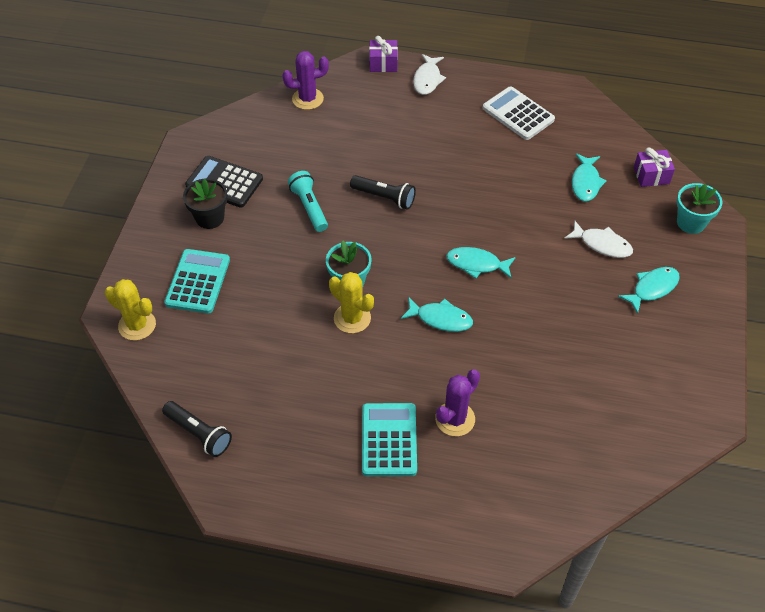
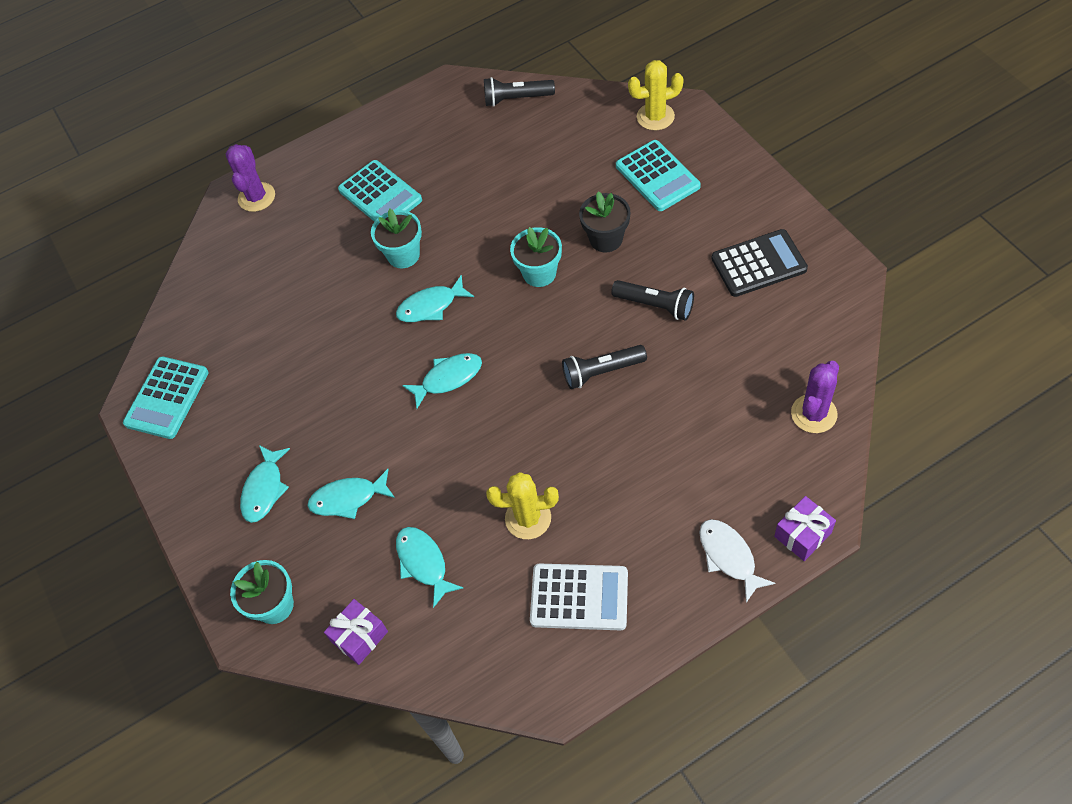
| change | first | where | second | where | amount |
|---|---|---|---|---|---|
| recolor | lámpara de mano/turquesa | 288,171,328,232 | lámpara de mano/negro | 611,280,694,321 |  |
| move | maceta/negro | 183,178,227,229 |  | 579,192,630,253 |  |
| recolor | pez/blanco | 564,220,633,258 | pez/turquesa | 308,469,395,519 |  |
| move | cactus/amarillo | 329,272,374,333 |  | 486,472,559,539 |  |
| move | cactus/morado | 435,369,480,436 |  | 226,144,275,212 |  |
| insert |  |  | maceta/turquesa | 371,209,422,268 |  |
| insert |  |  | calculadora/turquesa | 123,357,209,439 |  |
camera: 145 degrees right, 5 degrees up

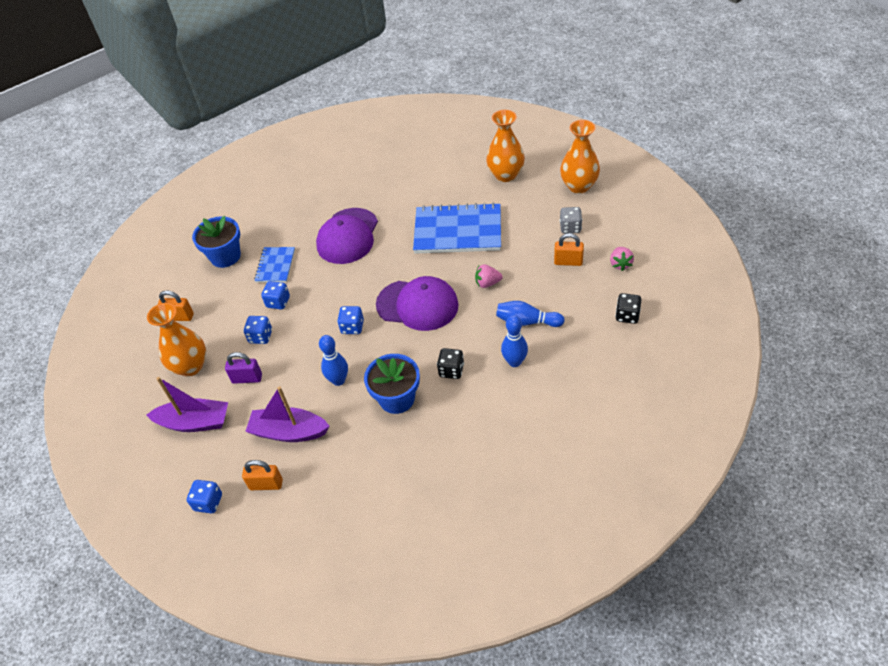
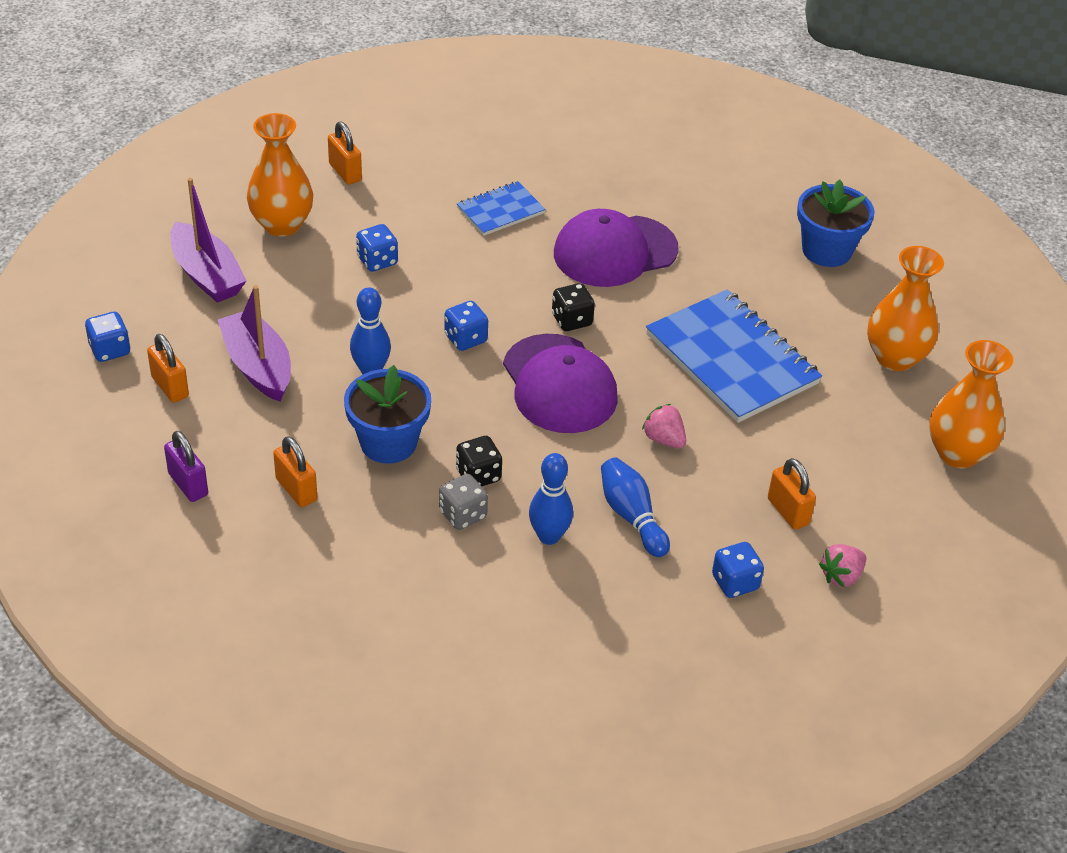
| change | first | where | second | where | amount |
|---|---|---|---|---|---|
| move | dado/gris | 560,207,582,234 |  | 439,474,488,530 |  |
| move | maceta/azul | 192,216,241,268 |  | 797,179,875,267 |  |
| move | dado/azul | 261,281,290,309 |  | 712,542,764,598 |  |
| move | dado/negro | 615,293,641,324 |  | 552,283,595,331 |  |
| move | candado/morado | 225,352,262,384 |  | 164,431,208,502 |  |
| insert |  |  | candado/naranja | 273,436,317,507 |  |
camera: 45 degrees right, 5 degrees down

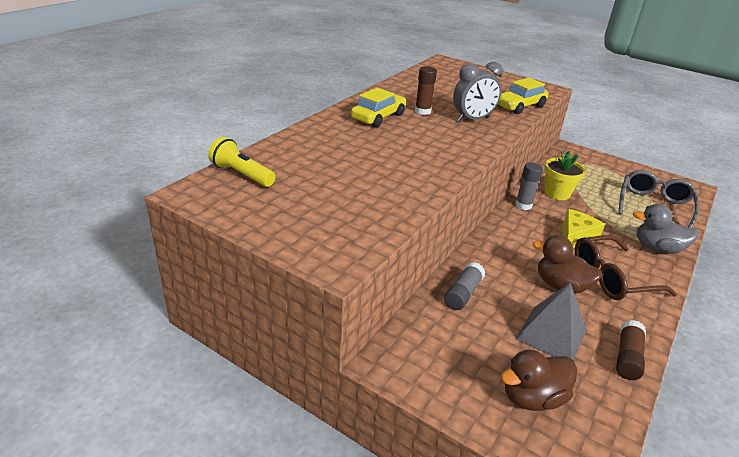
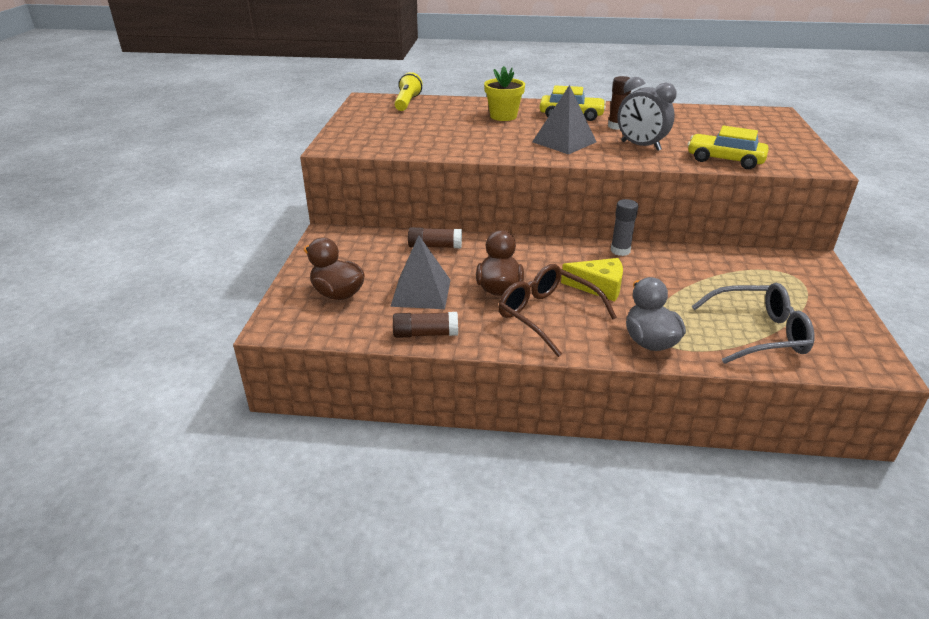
| change | first | where | second | where | amount |
|---|---|---|---|---|---|
| move | maceta/amarillo | 545,151,586,200 |  | 484,66,525,121 |  |
| recolor | barra de pegamento/gris | 444,262,485,310 | barra de pegamento/marrón | 408,227,462,248 |  |
| insert |  |  | pirámide/gris | 532,85,596,155 |  |
camera: 65 degrees right, 0 degrees up

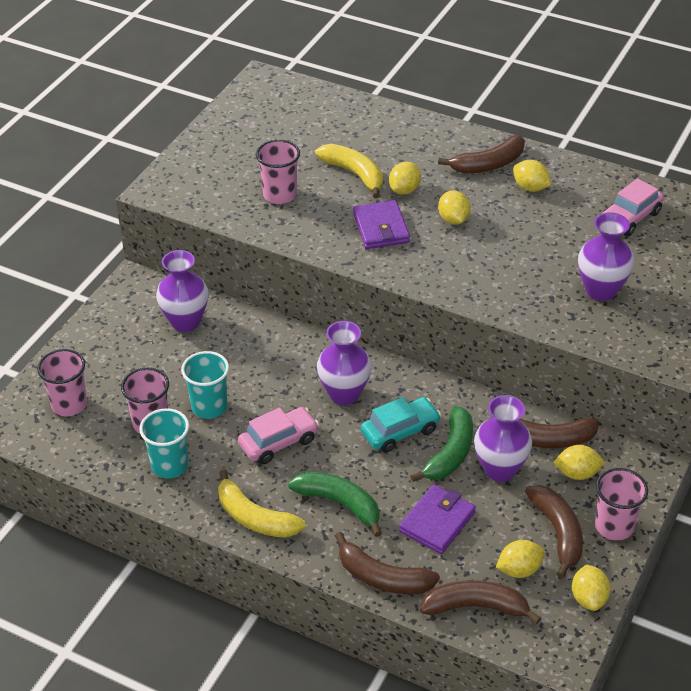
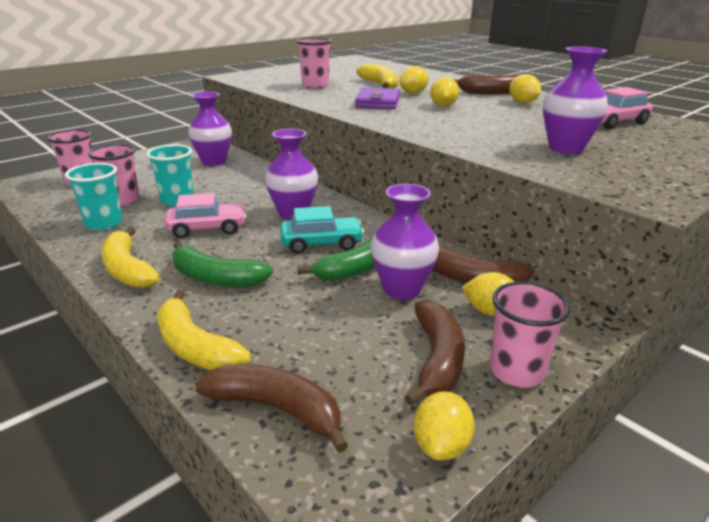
| change | first | where | second | where | amount |
|---|---|---|---|---|---|
| rotate | plátano/verde | 288,472,382,537 |  | 172,242,273,287 | 150 degrees clockwise |
| delete | cartera/morado | 399,484,476,554 |  |  |  |
| recolor | plátano/marrón | 335,532,440,594 | plátano/amarillo | 157,290,251,370 |  |
| delete | limón/amarillo | 496,540,545,578 |  |  |  |
camera: 20 degrees right, 15 degrees down

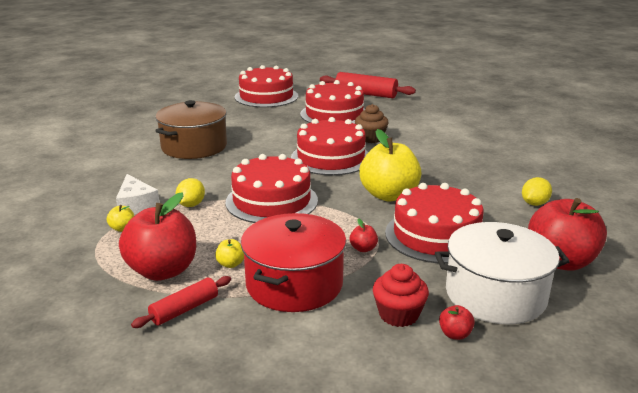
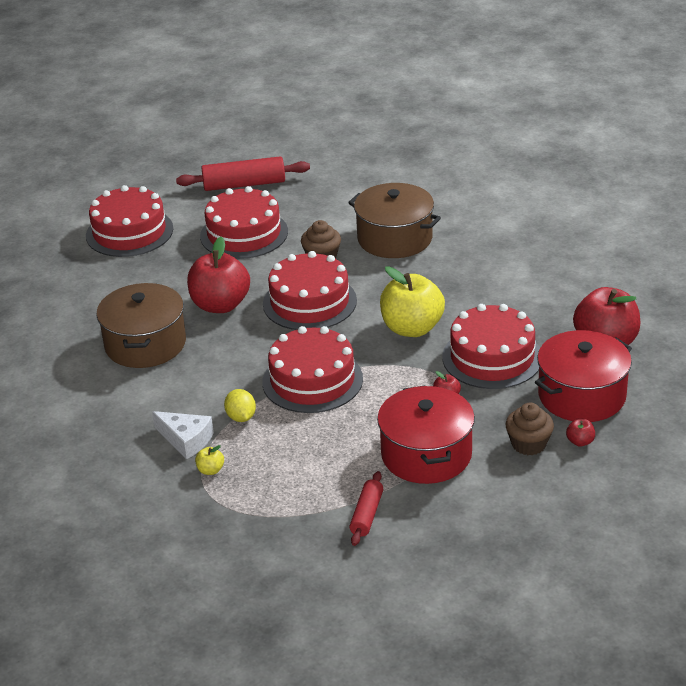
| change | first | where | second | where | amount |
|---|---|---|---|---|---|
| delete | limón/amarillo | 522,177,552,206 |  |  |  |
| move | manzana/rojo | 119,192,196,281 |  | 187,237,250,313 |  |
| recolor | olla/blanco | 435,222,570,324 | olla/rojo | 535,330,632,422 |  |
| delete | manzana/amarillo | 215,239,244,268 |  |  |  |
| recolor | magdalena/rojo | 373,264,429,327 | magdalena/marrón | 505,403,554,456 |  |
| insert |  |  | olla/marrón | 348,183,441,258 |  |
camera: 30 degrees left, 10 degrees up

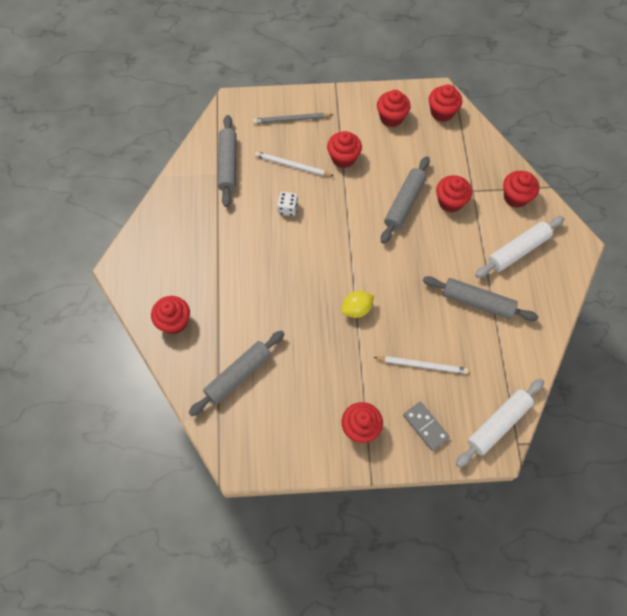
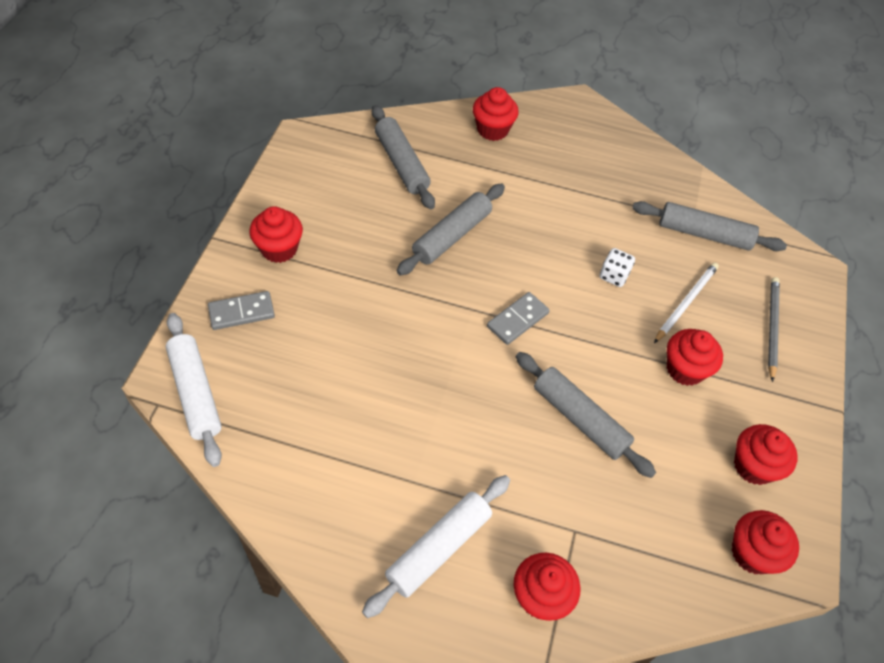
| change | first | where | second | where | amount |
|---|---|---|---|---|---|
| delete | magdalena/rojo | 436,175,472,212 |  |  |  |
| rotate | rodillo/blanco | 475,216,564,278 |  | 362,475,510,618 | 60 degrees clockwise |
| move | rodillo/gris | 423,276,539,321 |  | 397,184,505,276 |  |
| delete | limón/amarillo | 341,291,374,318 |  |  |  |
| delete | lápiz/blanco | 373,356,469,374 |  |  |  |
| insert |  |  | ficha de dominó/gris | 487,292,550,345 |  |
camera: 105 degrees right, 10 degrees down

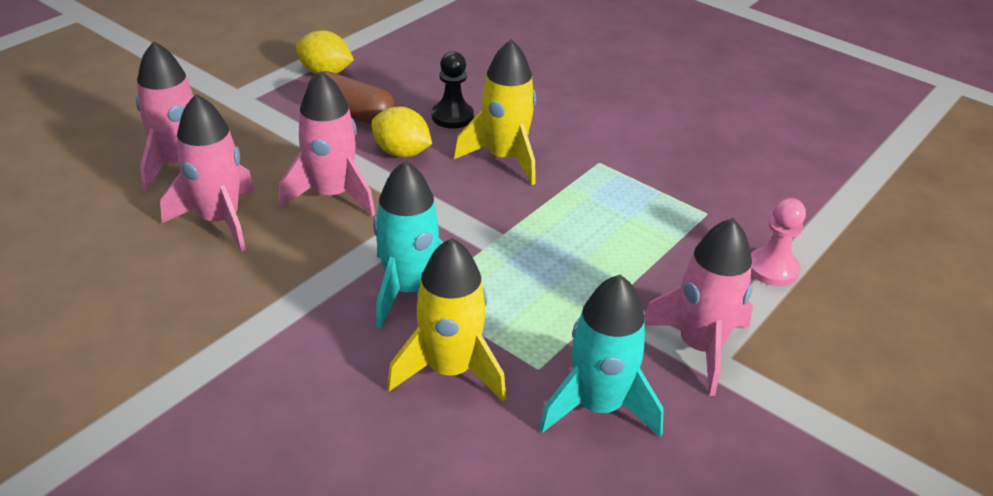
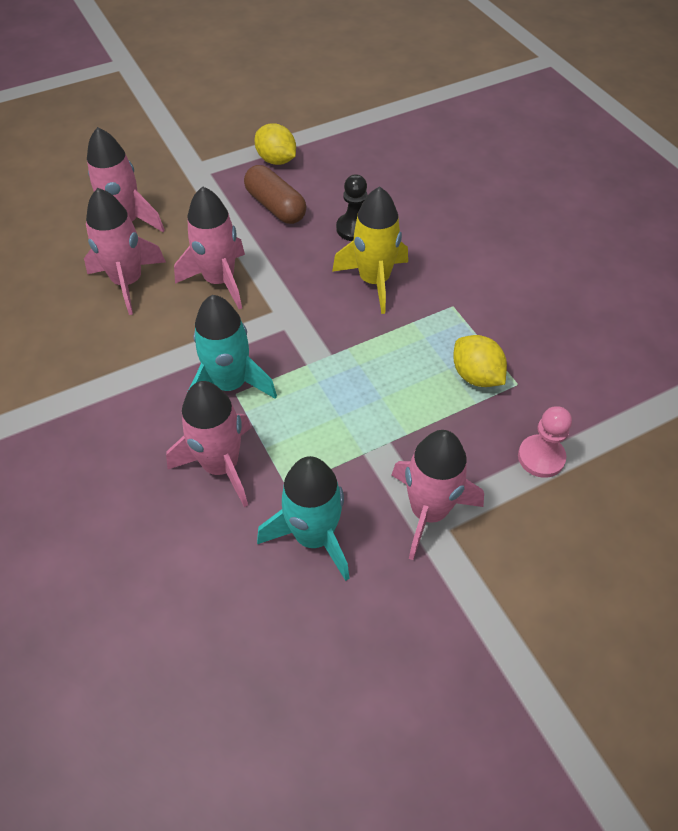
| change | first | where | second | where | amount |
|---|---|---|---|---|---|
| move | limón/amarillo | 371,107,432,157 |  | 453,335,507,387 |  |
| recolor | cohete/amarillo | 387,238,506,402 | cohete/rosa | 166,381,251,507 |  |
camera: 25 degrees right, 15 degrees up

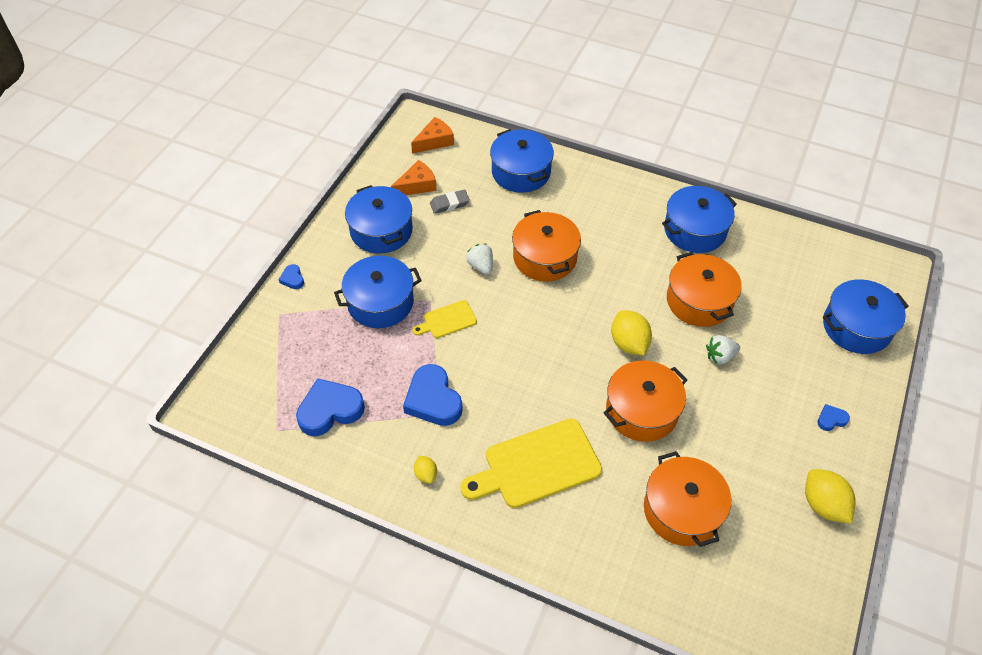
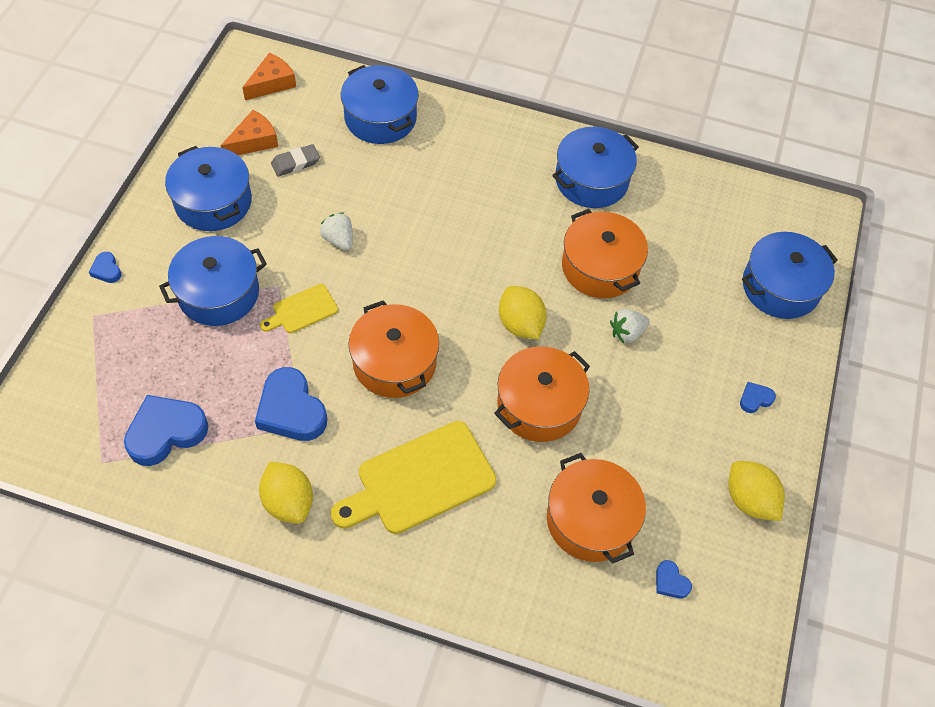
| change | first | where | second | where | amount |
|---|---|---|---|---|---|
| move | olla/naranja | 512,210,581,282 |  | 349,300,439,398 |  |
| resize | limón/amarillo | 414,455,437,484 |  | 259,462,313,524 | x1.86 |
| insert |  |  | corazón/azul | 656,560,692,598 |  |
camera: 10 degrees left, 5 degrees up

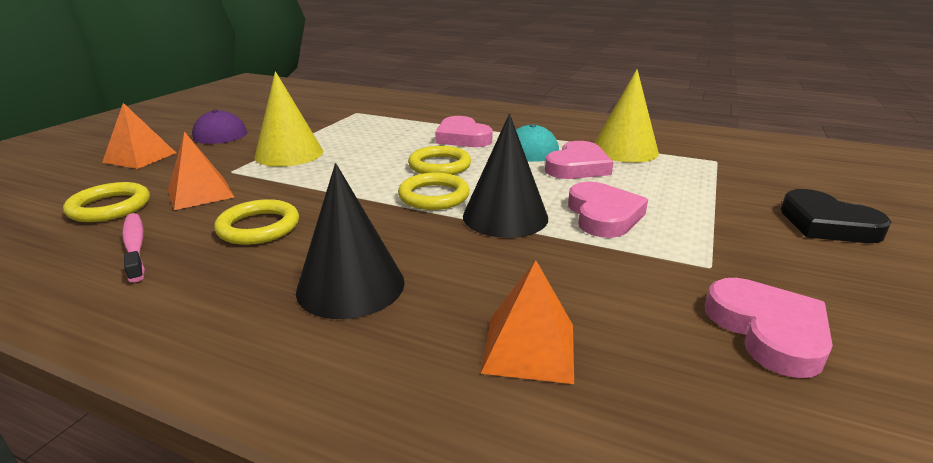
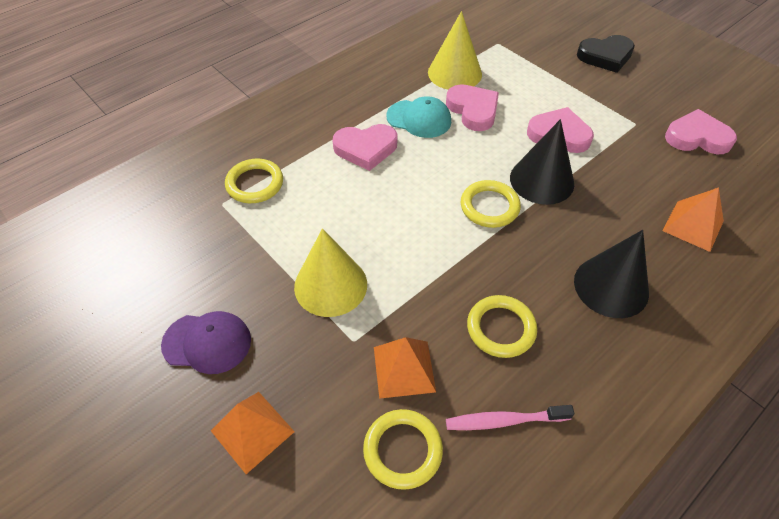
| change | first | where | second | where | amount |
|---|---|---|---|---|---|
| move | anillo/amarillo | 408,146,471,175 |  | 225,159,283,203 |  |
camera: 65 degrees left, 25 degrees up

